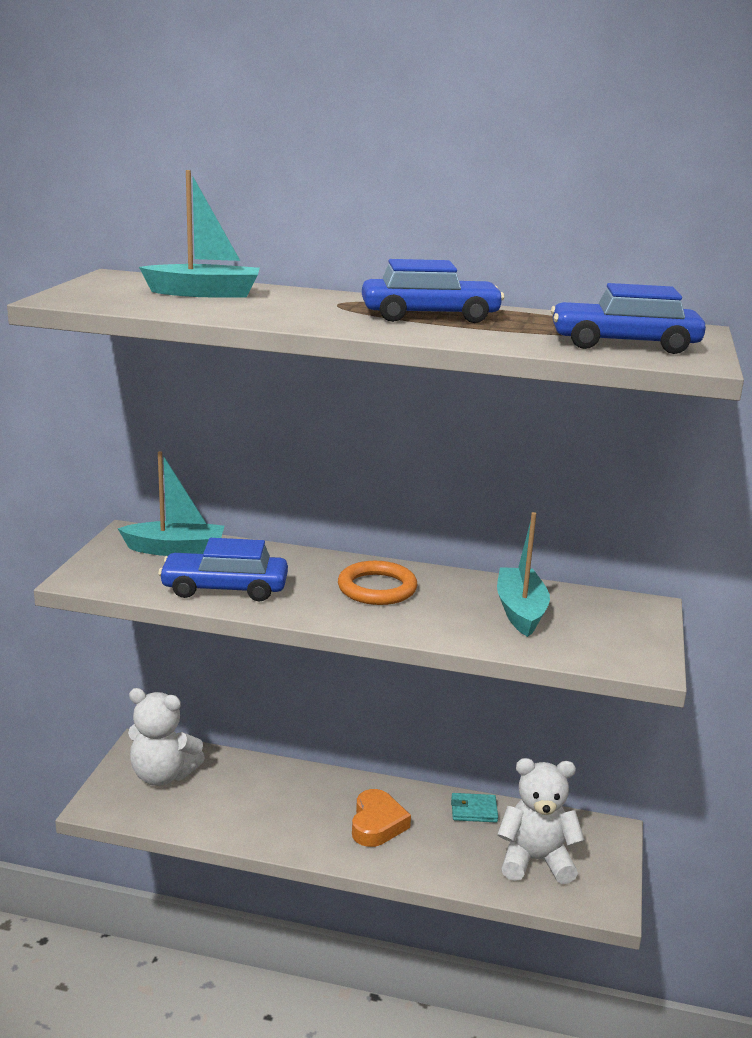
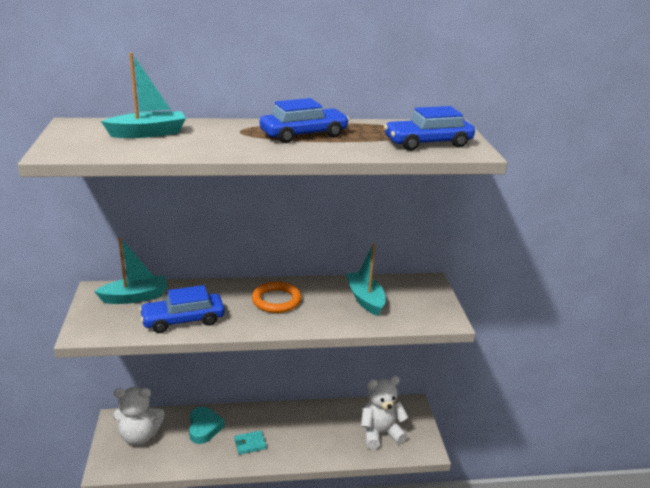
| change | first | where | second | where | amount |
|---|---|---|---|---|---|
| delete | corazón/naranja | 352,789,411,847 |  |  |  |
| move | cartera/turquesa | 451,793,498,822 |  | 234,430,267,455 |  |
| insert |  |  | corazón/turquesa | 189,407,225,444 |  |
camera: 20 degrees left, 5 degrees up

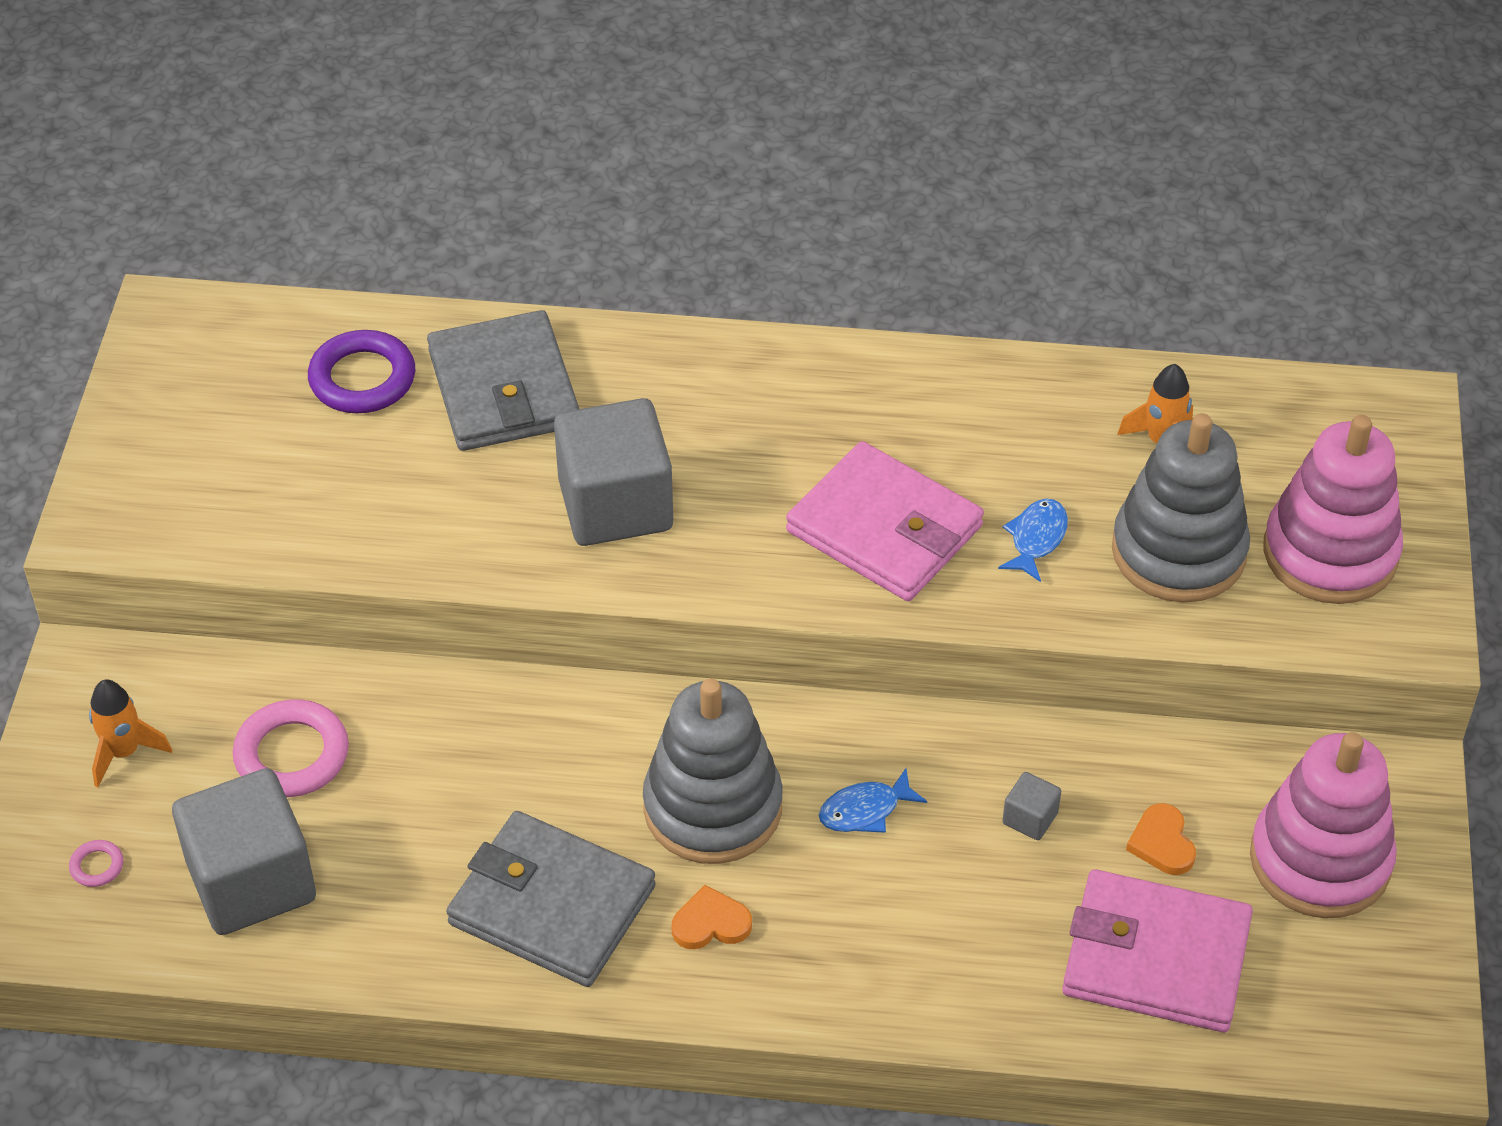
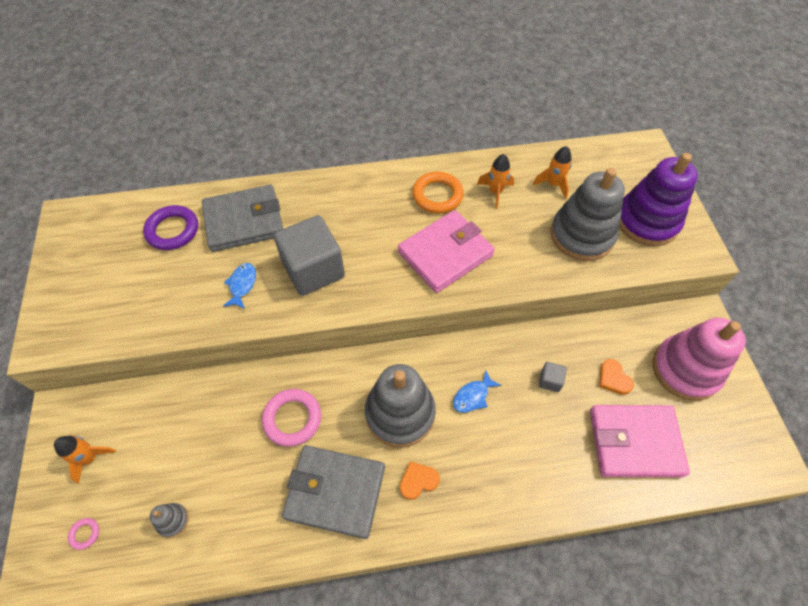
| change | first | where | second | where | amount |
|---|---|---|---|---|---|
| rotate | cartera/gris | 427,310,579,451 |  | 202,185,283,252 | 75 degrees counterclockwise |
| recolor | juguete apilable/rosa | 1263,415,1403,604 | juguete apilable/morado | 619,153,698,246 |  |
| rotate | cartera/rosa | 786,441,984,601 |  | 398,210,495,293 | 60 degrees counterclockwise |
| move | pez/azul | 998,499,1068,582 |  | 223,263,256,309 |  |
| move | anillo/rosa | 233,699,349,797 |  | 262,389,321,447 |  |
| replace | cubo/gris | 172,768,316,935 | juguete apilable/gris | 150,503,189,538 |  |
| insert |  |  | cohete/naranja | 477,154,514,209 |  |
| insert |  |  | anillo/naranja | 412,172,464,214 |  |
camera: 15 degrees left, 10 degrees up

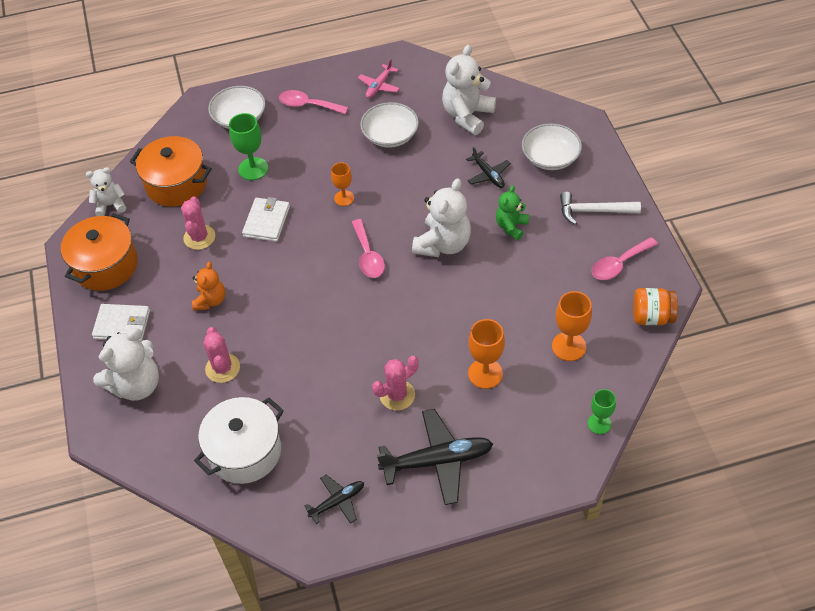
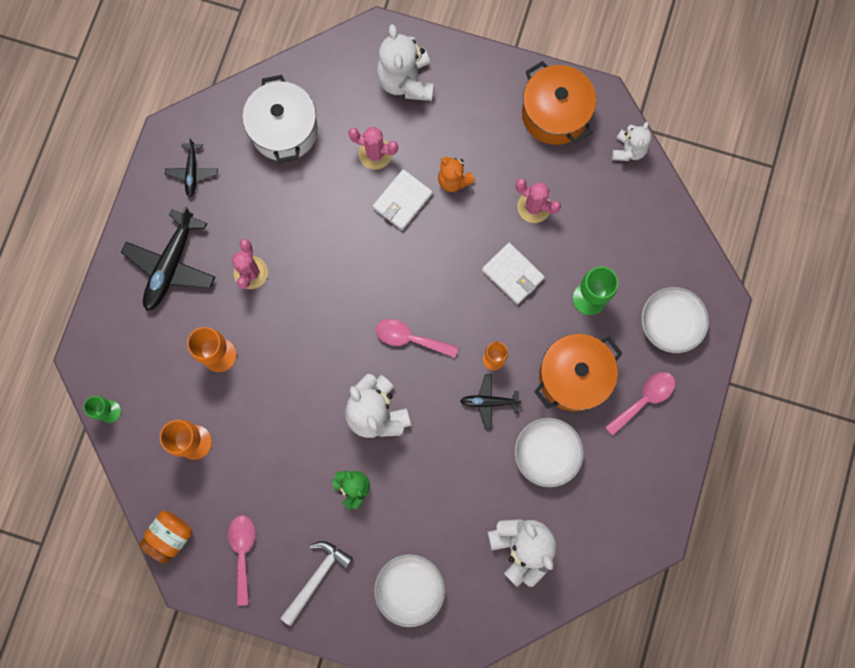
| change | first | where | second | where | amount |
|---|---|---|---|---|---|
| delete | avión/rosa | 358,58,400,98 |  |  |  |
| move | olla/naranja | 130,136,212,207 |  | 534,334,623,412 |  |
| move | avión/negro | 466,147,511,188 |  | 460,374,522,429 |  |
| move | cartera/blanco | 92,304,150,341 |  | 372,169,433,230 |  |
camera: 120 degrees right, 25 degrees up

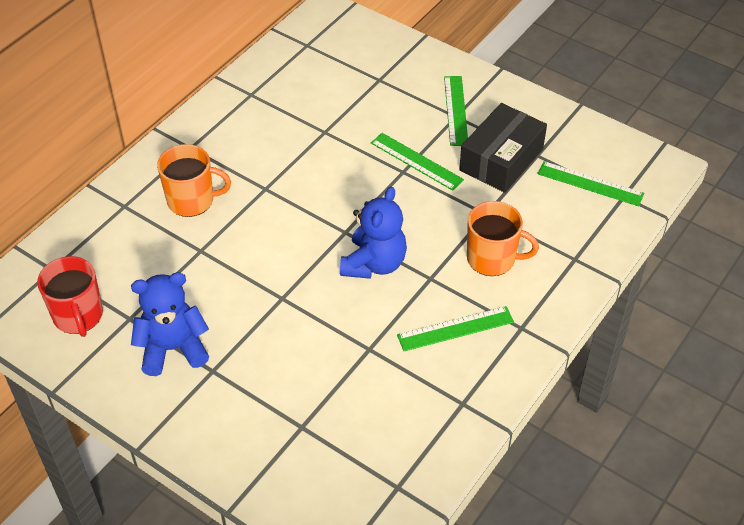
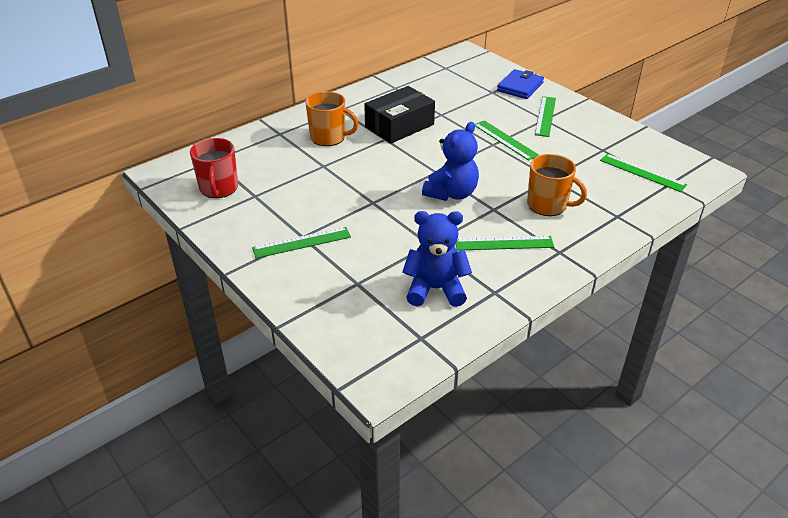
| change | first | where | second | where | amount |
|---|---|---|---|---|---|
| move | caja/negro | 459,103,547,193 |  | 364,86,435,144 |  |
| move | osito/azul | 131,272,209,376 |  | 402,211,472,307 |  |
| insert |  |  | cartera/azul | 497,69,544,99 |  |
| insert |  |  | regla/verde | 252,227,351,258 |  |
camera: 15 degrees right, 10 degrees down

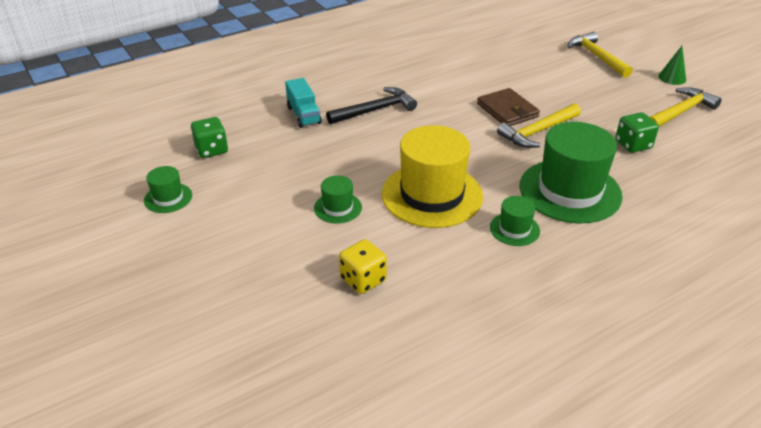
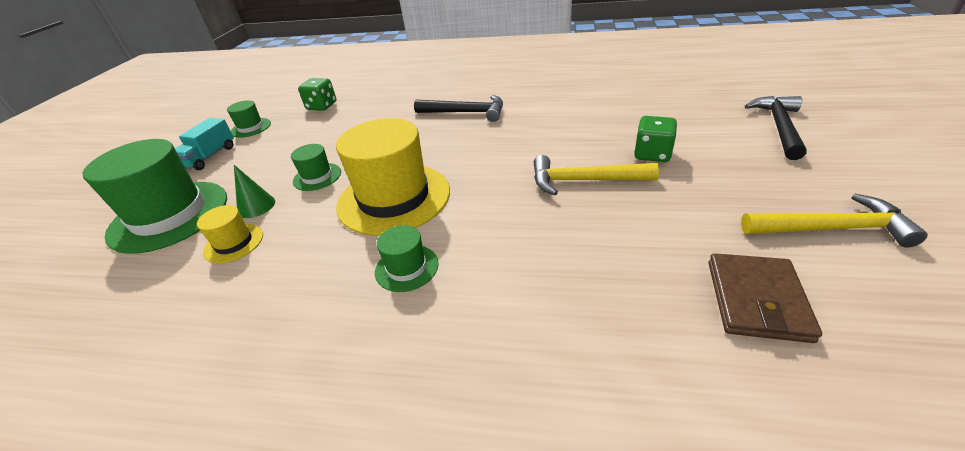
| change | first | where | second | where | amount |
|---|---|---|---|---|---|
| recolor | martillo/amarillo | 568,32,633,78 | martillo/negro | 745,96,806,160 |  |
| move | cono/verde | 658,46,686,85 |  | 234,165,275,218 |  |
| move | camión/turquesa | 285,78,322,128 |  | 175,118,234,170 |  |
| move | cartera/marrón | 477,88,540,126 |  | 708,253,822,343 |  |
| move | dado/verde | 615,112,659,153 |  | 634,116,677,162 |  |
| move | sombrero/verde | 520,122,622,223 |  | 82,139,227,254 |  |
| replace | dado/amarillo | 339,239,387,294 | sombrero/amarillo | 197,205,263,263 |  |
camera: 45 degrees right, 0 degrees up

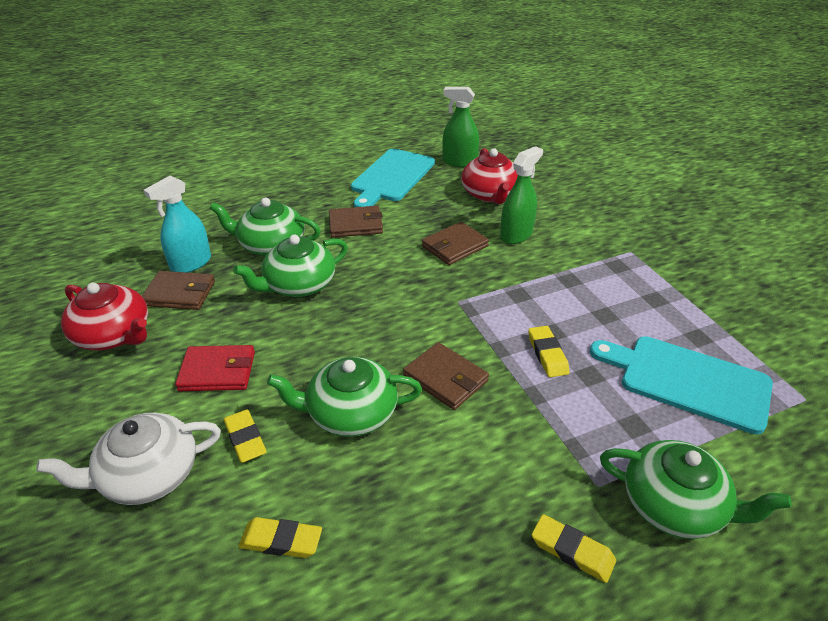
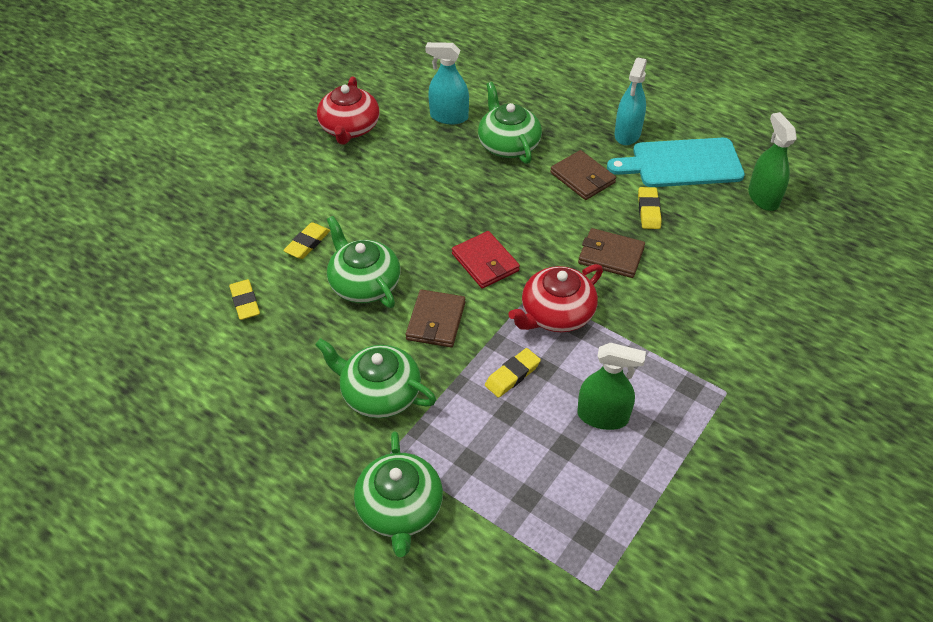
| change | first | where | second | where | amount |
|---|---|---|---|---|---|
| move | pulverizador/verde | 500,146,543,244 |  | 577,342,646,430 |  |
| move | tetera/rojo | 461,148,518,204 |  | 508,264,603,332 |  |
| move | tetera/verde | 233,235,348,297 |  | 315,338,436,418 |  |
| delete | cartera/marrón | 142,271,215,310 |  |  |  |
| delete | tabla de cortar/turquesa | 590,336,773,435 |  |  |  |
| move | cartera/rojo | 175,345,255,391 |  | 452,231,520,289 |  |
| delete | tetera/blanco | 36,413,221,505 |  |  |  |
| move | goma de borrar/amarillo | 532,514,616,583 |  | 638,187,662,229 |  |
| insert |  |  | pulverizador/turquesa | 615,57,647,145 |  |
camera: 60 degrees right, 10 degrees up

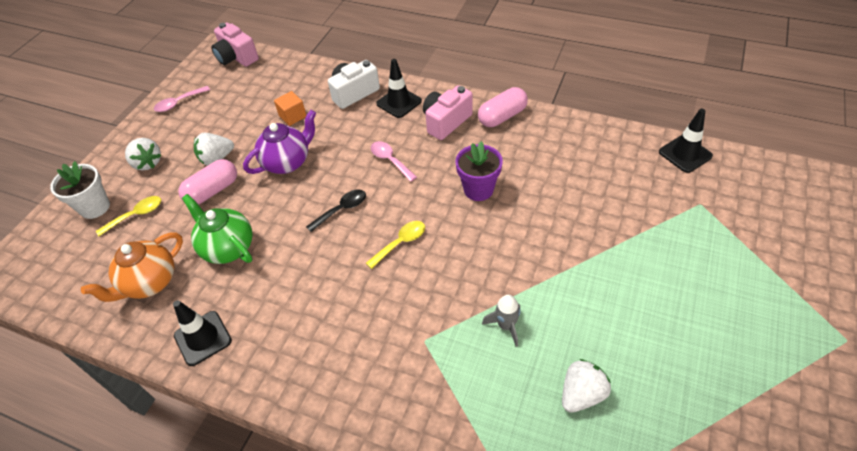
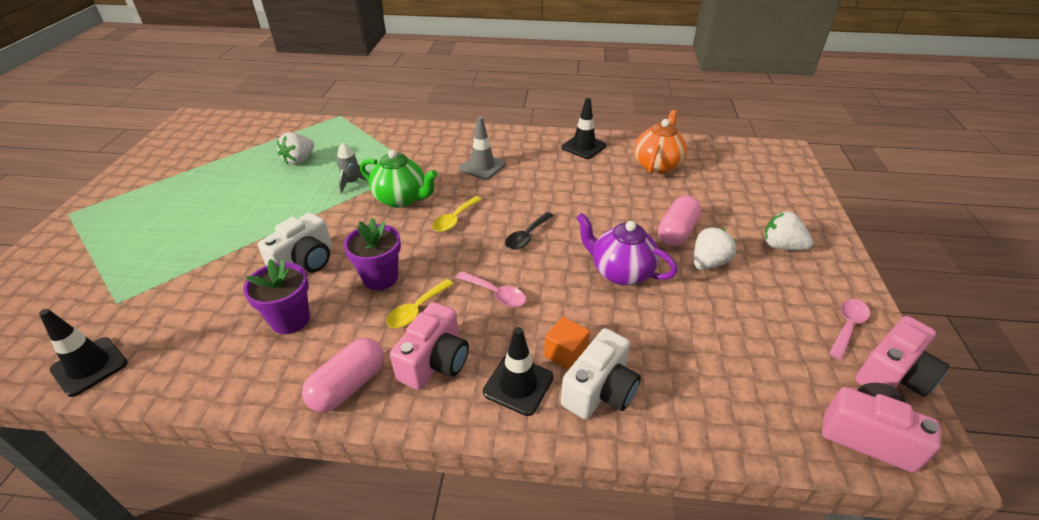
| change | first | where | second | where | amount |
|---|---|---|---|---|---|
| move | cubo/naranja | 274,91,306,126 |  | 544,317,590,370 |  |
| rotate | tetera/morado | 243,110,316,174 |  | 576,213,677,285 | 90 degrees clockwise |
| delete | maceta/blanco | 50,161,110,219 |  |  |  |
| move | tetera/verde | 182,194,252,264 |  | 360,150,438,208 |  |
| move | cuchara/amarillo | 96,196,161,236 |  | 386,279,454,328 |  |
| insert |  |  | cono de tráfico/gris | 459,116,506,180 |  |
| insert |  |  | cámara/blanco | 258,212,332,272 |  |
| insert |  |  | maceta/morado | 243,259,310,334 |  |
| insert |  |  | cámara/rosa | 855,316,949,397 |  |
camera: 160 degrees right, 10 degrees down

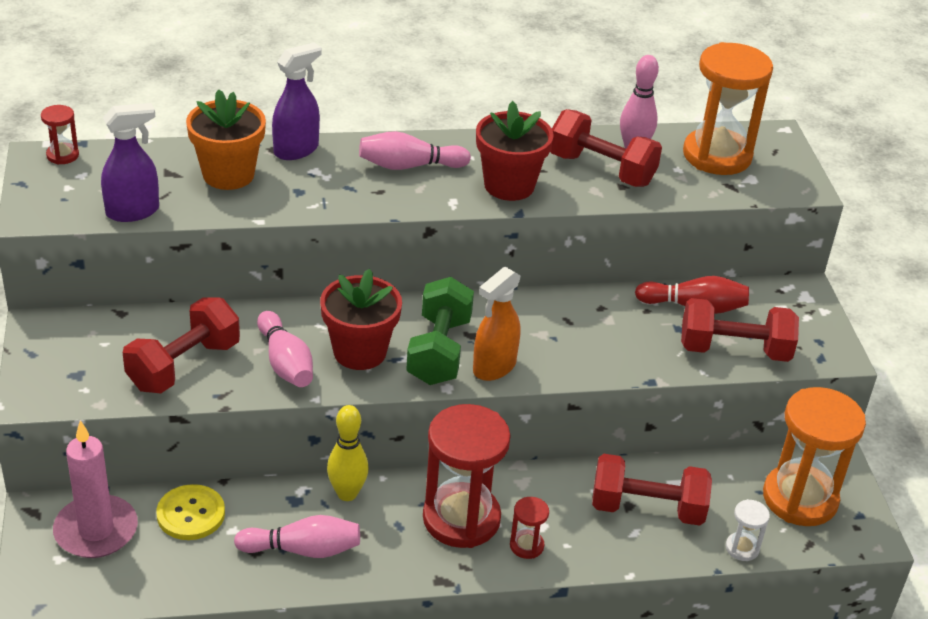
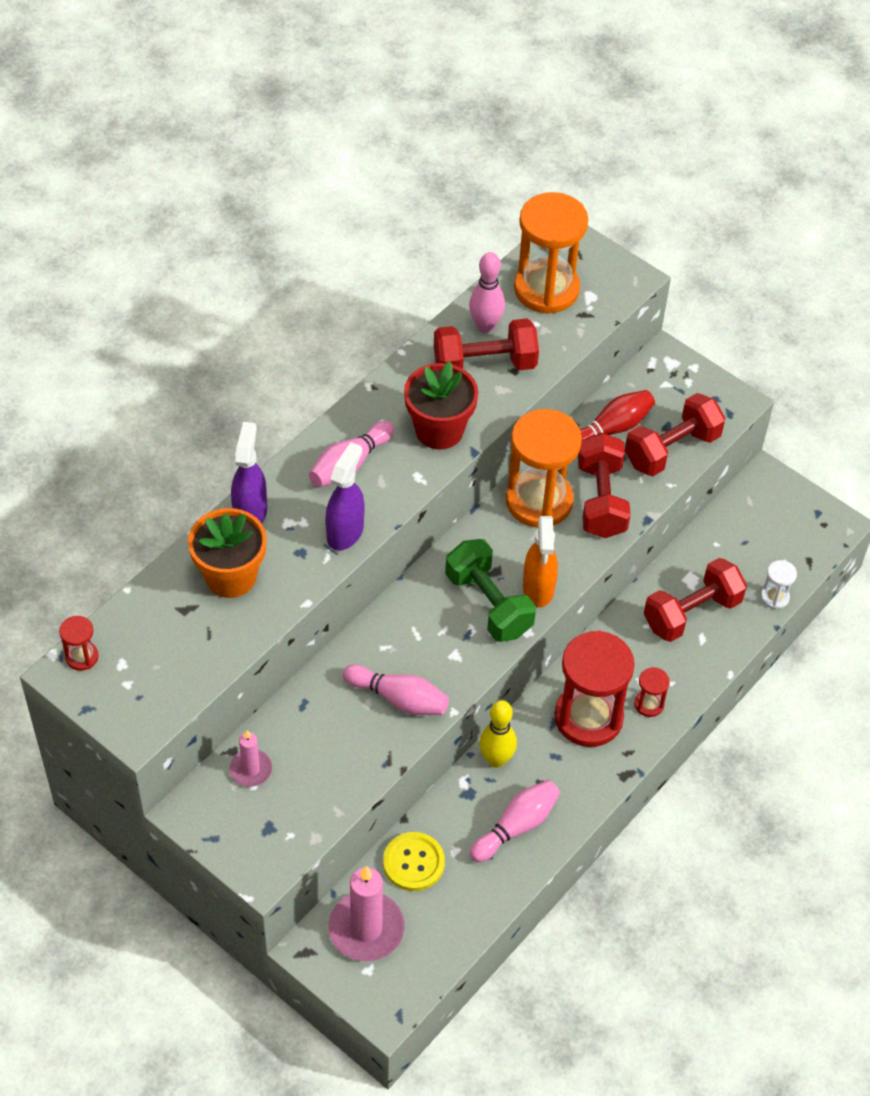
| change | first | where | second | where | amount |
|---|---|---|---|---|---|
| move | pulverizador/morado | 101,103,159,222 |  | 325,442,365,551 |  |
| delete | maceta/rojo | 320,269,402,370 |  |  |  |
| move | mancuerna/rojo | 123,297,240,393 |  | 578,433,631,538 |  |
| move | reloj de arena/naranja | 763,387,866,526 |  | 506,409,582,528 |  |
| insert |  |  | vela/rosa | 229,730,272,787 |  |
camera: 40 degrees left, 15 degrees up

